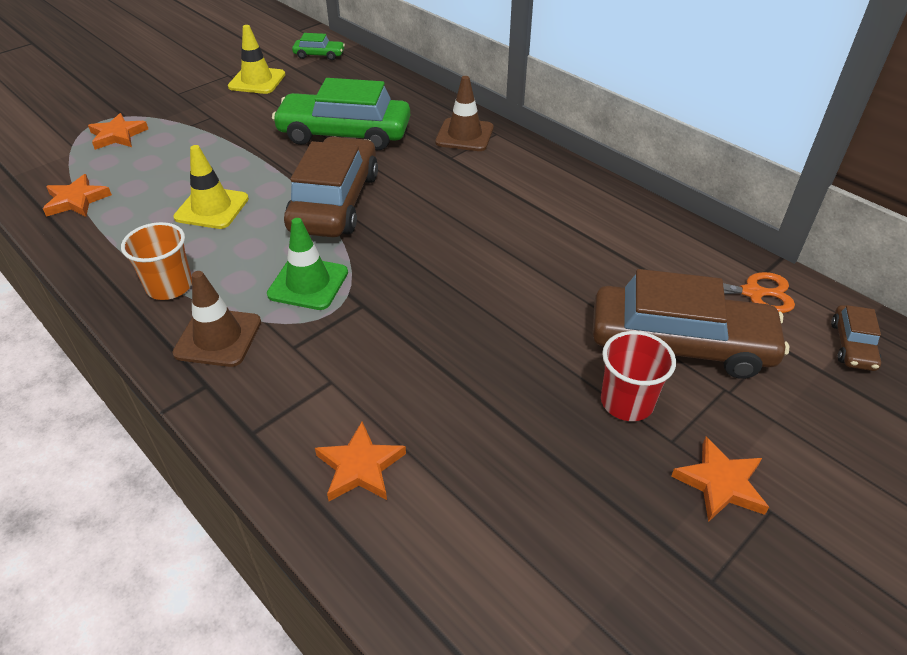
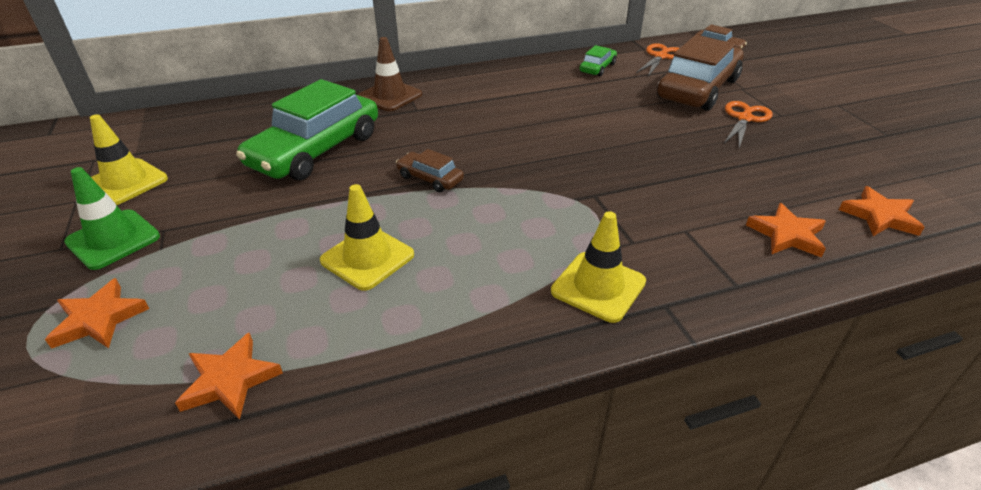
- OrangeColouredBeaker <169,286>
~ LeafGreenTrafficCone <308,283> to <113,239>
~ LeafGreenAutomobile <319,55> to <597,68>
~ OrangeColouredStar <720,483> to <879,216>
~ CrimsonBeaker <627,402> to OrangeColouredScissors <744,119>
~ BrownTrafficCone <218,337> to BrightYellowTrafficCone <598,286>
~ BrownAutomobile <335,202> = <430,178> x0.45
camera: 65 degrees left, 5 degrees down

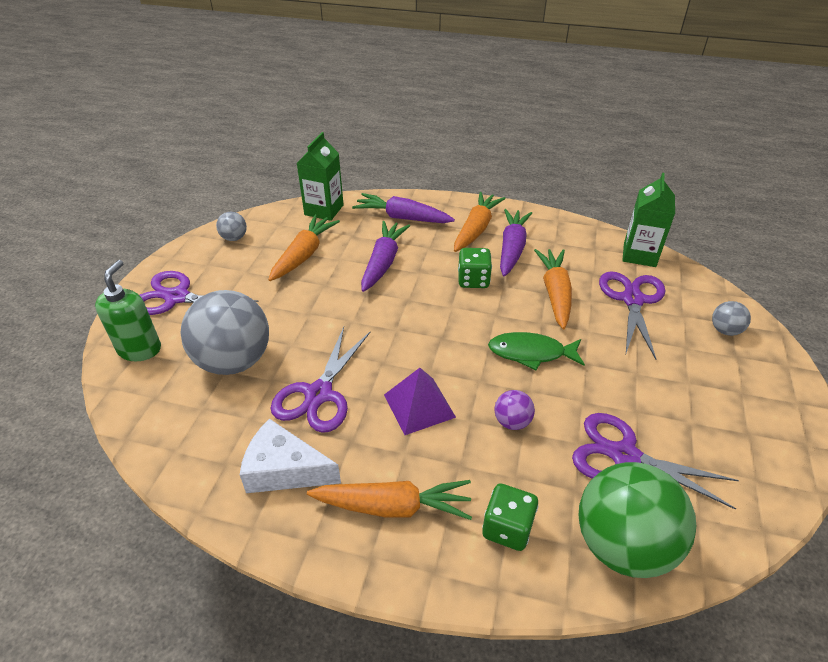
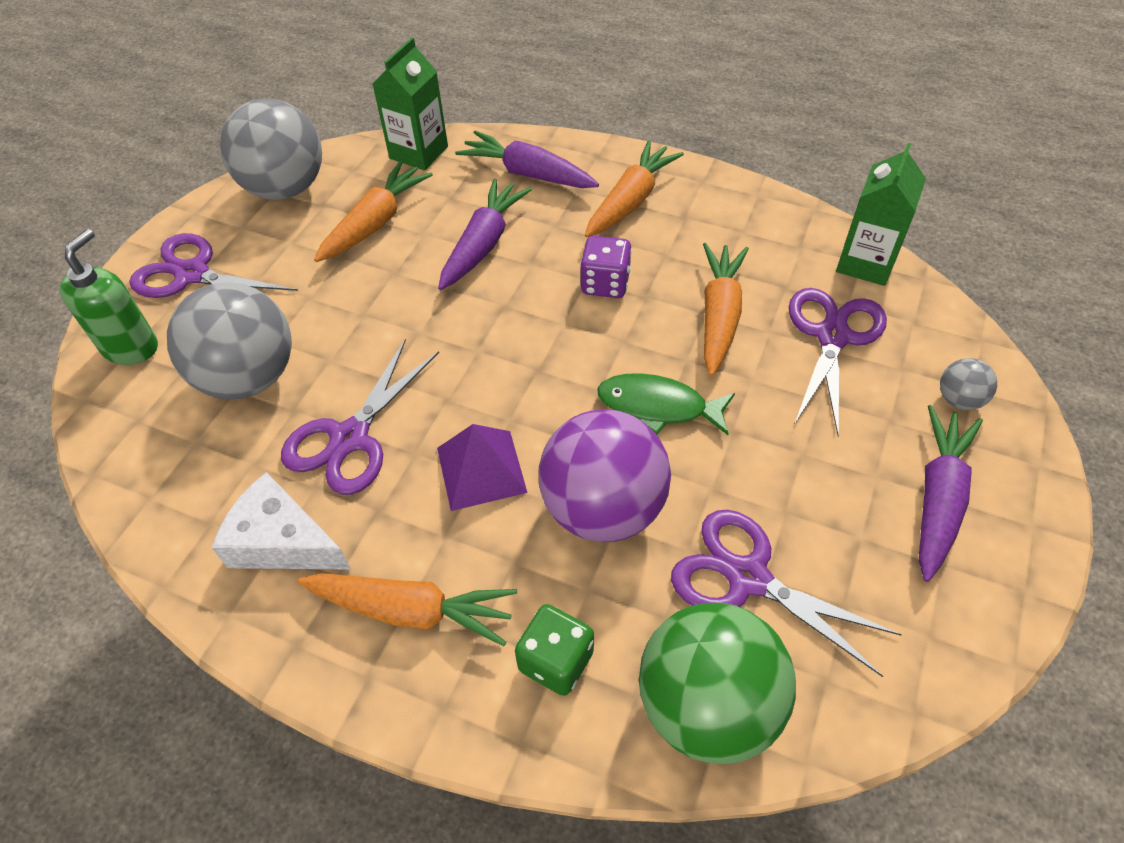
~ VioletToyCarrot <512,248> to <938,498>
~ LeafGreenDie <473,280> to VioletDie <605,284>
~ GreyPlayBall <234,238> = <285,188> x2.27
~ VioletPlayBall <512,422> = <603,508> x2.27
camera: 10 degrees right, 10 degrees up

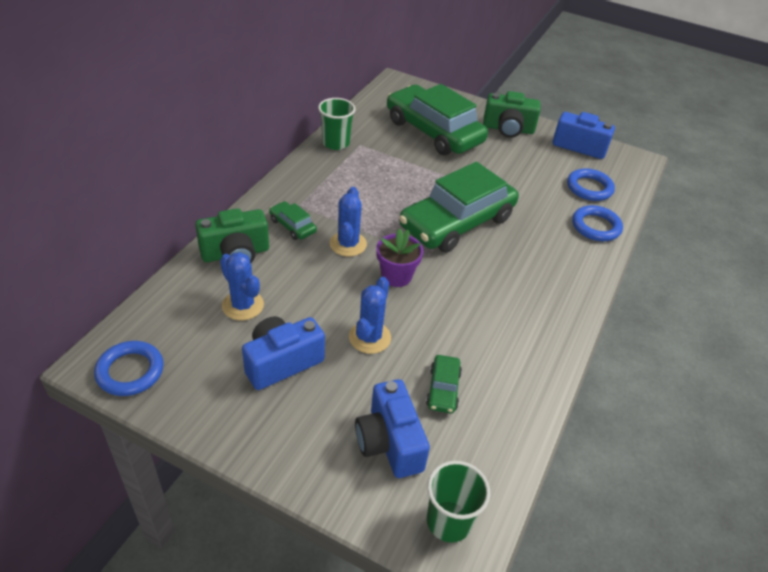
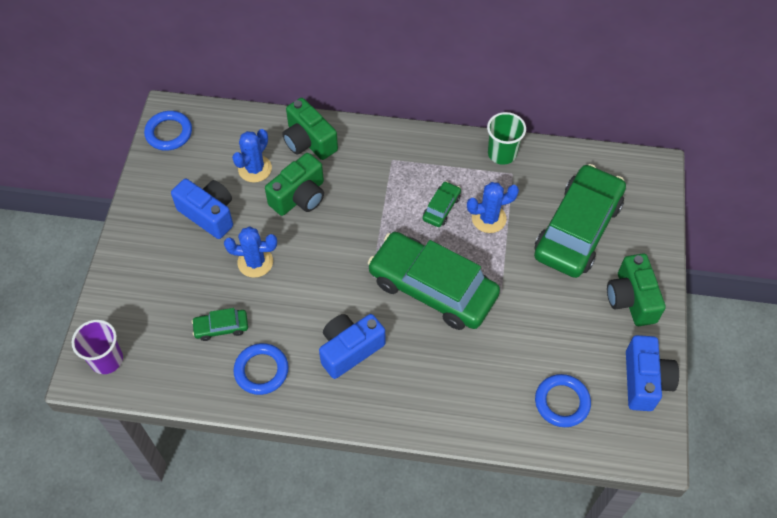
- VioletPlantPot <396,276>
+ LeafGreenCamera <300,197>
~ LeafGreenAutomobile <292,226> to <441,208>
~ RoyalBlueCactus <348,244> to <489,218>
~ RoyalBlueCamera <389,442> to <349,349>
~ RoyalBlueHoop <596,226> to <261,370>
~ LeafGreenBeaker <449,521> to VioletBeaker <106,359>
camera: 75 degrees right, 15 degrees up

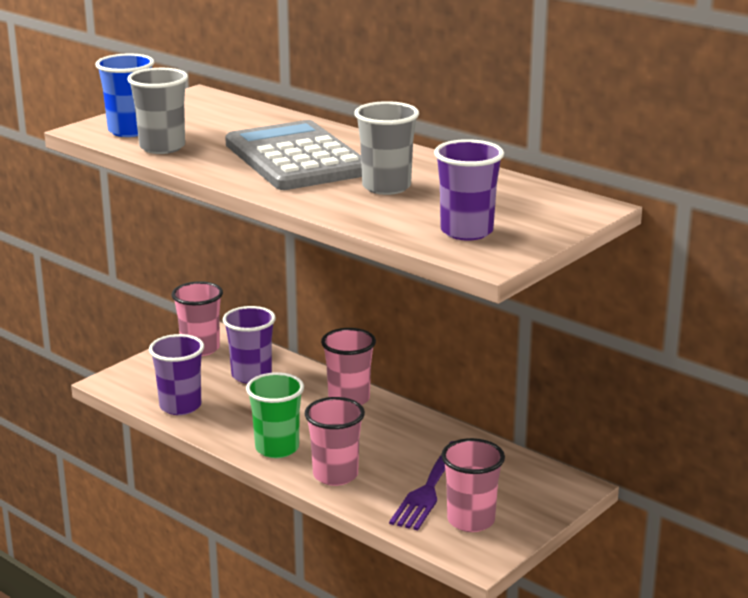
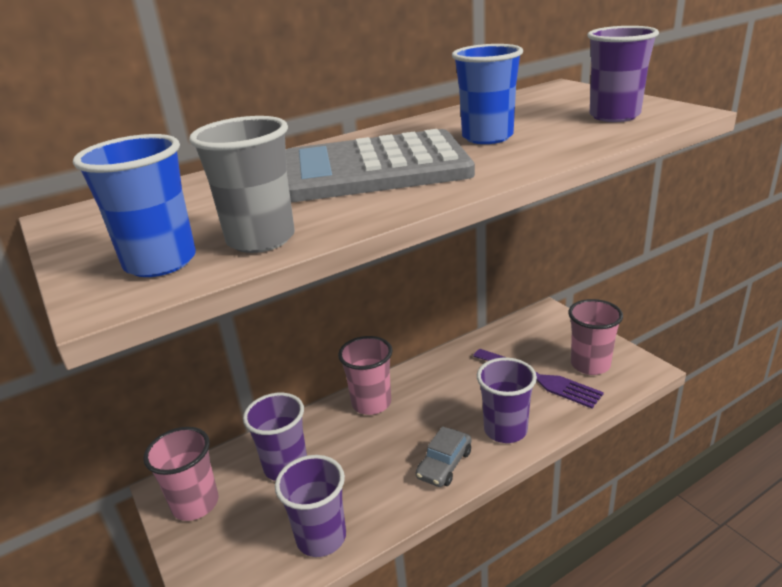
~ LeafGreenBeaker <277,448> to GreyAutomobile <444,464>
~ RosyBeaker <335,475> to VioletBeaker <505,430>
~ GreyBeaker <386,187> to RoyalBlueBeaker <487,137>
camera: 70 degrees left, 5 degrees up

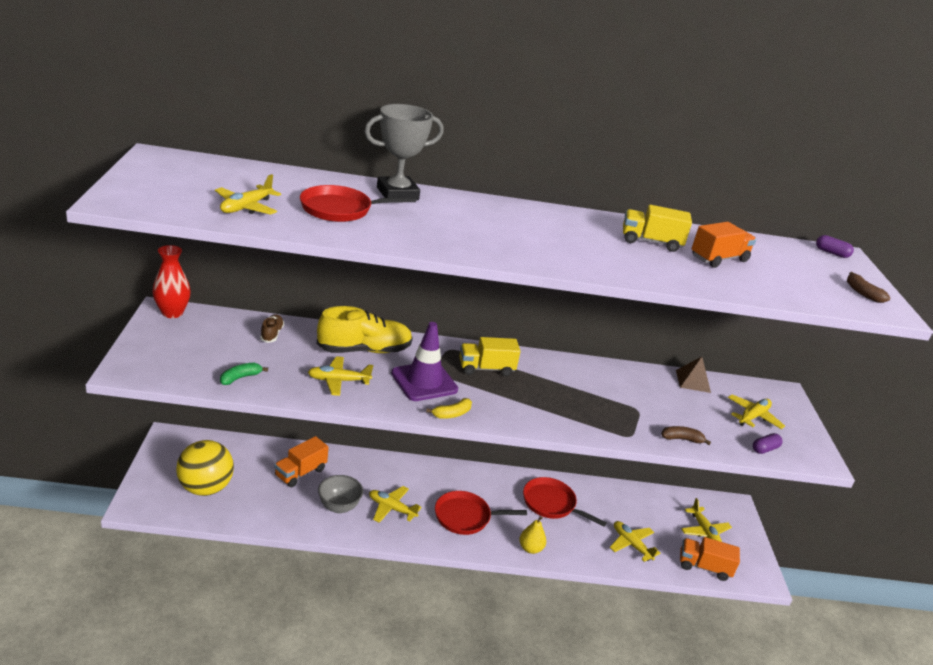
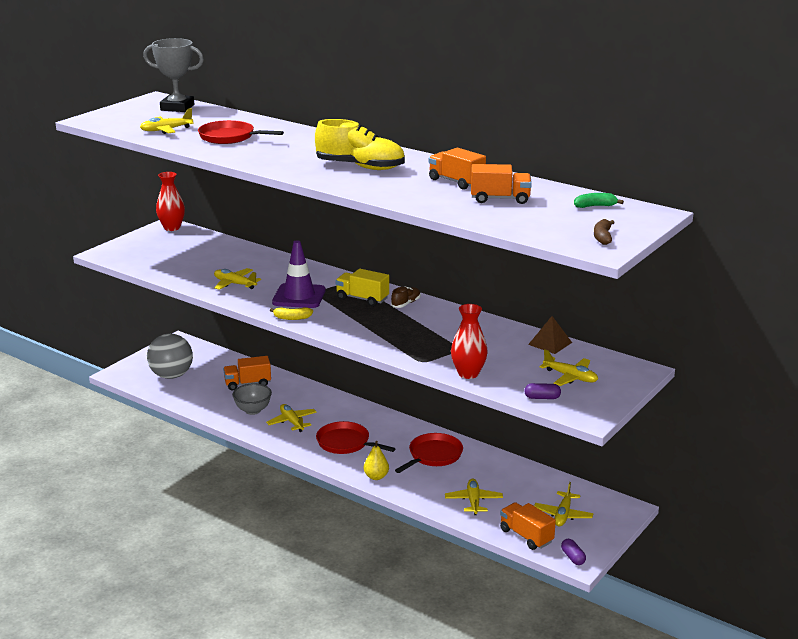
~ LeafGreenToyBanana <240,378> to <595,206>
~ BrownSneaker <272,334> to <406,303>
~ BrightYellowSneaker <364,350> to <360,167>
~ GreyPrizeCup <397,194> to <177,107>
~ VioletCapsule <831,253> to <573,557>
~ BrownToyBanana <681,439> to CrimsonTallVase <468,373>
~ BrightYellowPlayBall <205,488> to GreyPlayBall <171,375>
~ BrightYellowToyTruck <651,242> to OrangeColouredToyTruck <456,182>
~ CrimsonFryingPan <551,503> = <433,455> 60 degrees clockwise
~ BrightYellowPlane <753,417> = <570,377> 45 degrees clockwise
camera: 40 degrees right, 5 degrees down

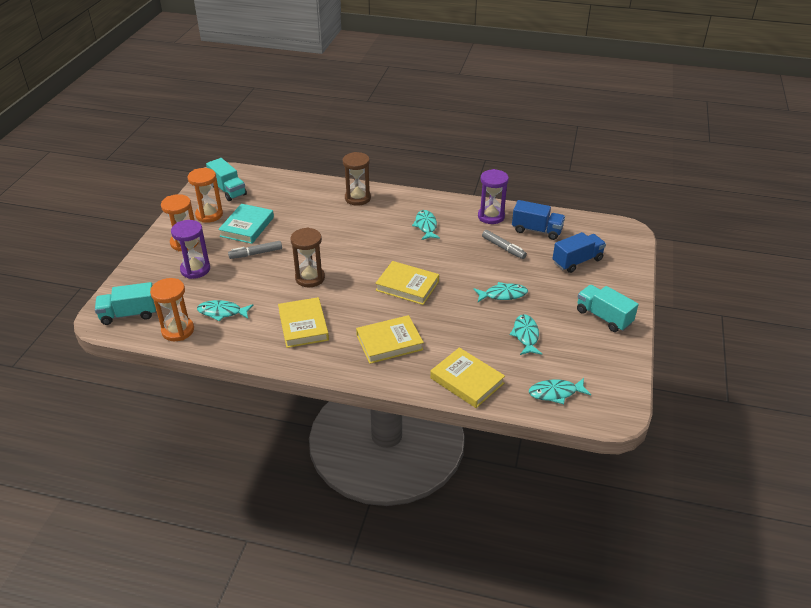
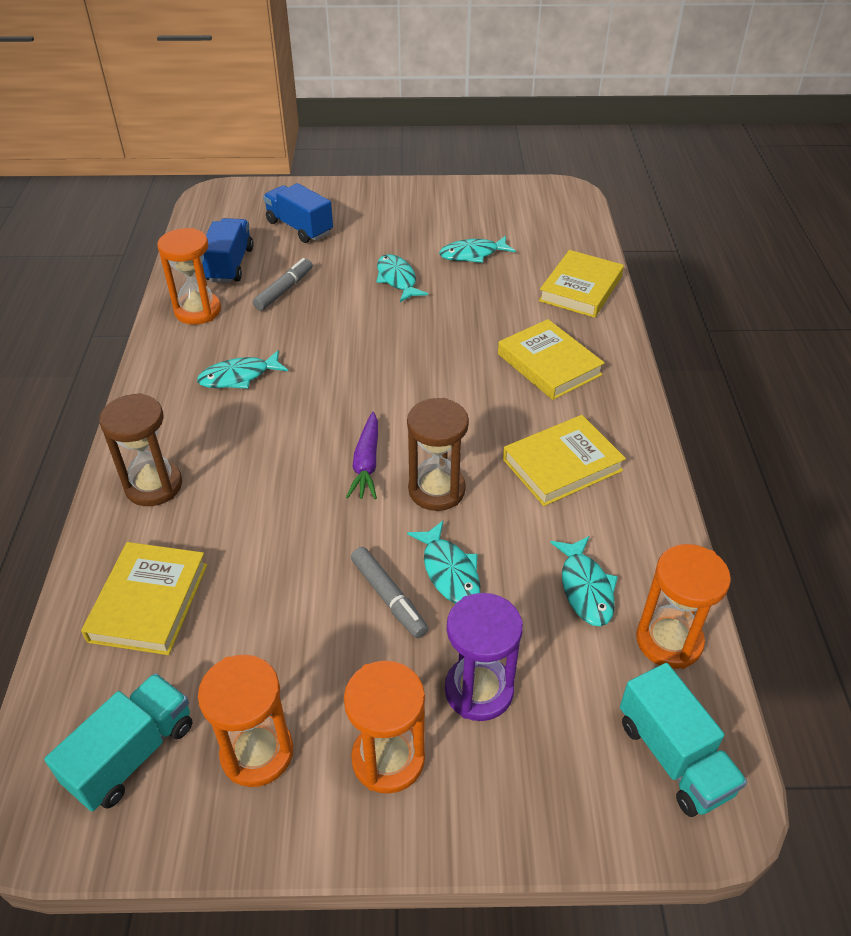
- AquaHardcover <247,227>
- AquaToyTruck <603,317>
+ VioletToyCarrot <366,463>
~ BrightYellowHardcover <407,286> to <149,602>
~ AquaFishFigure <555,393> to <449,571>
~ VioletHourglass <491,216> to OrangeColouredHourglass <198,311>
camera: 105 degrees left, 5 degrees up

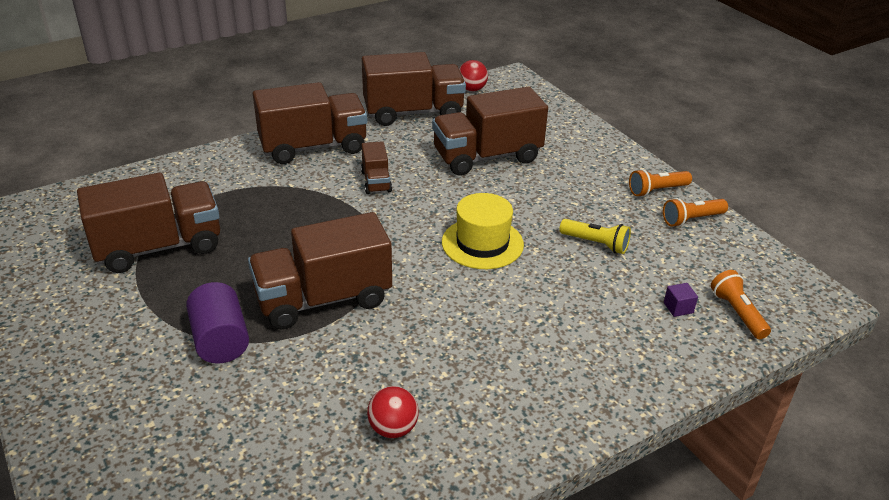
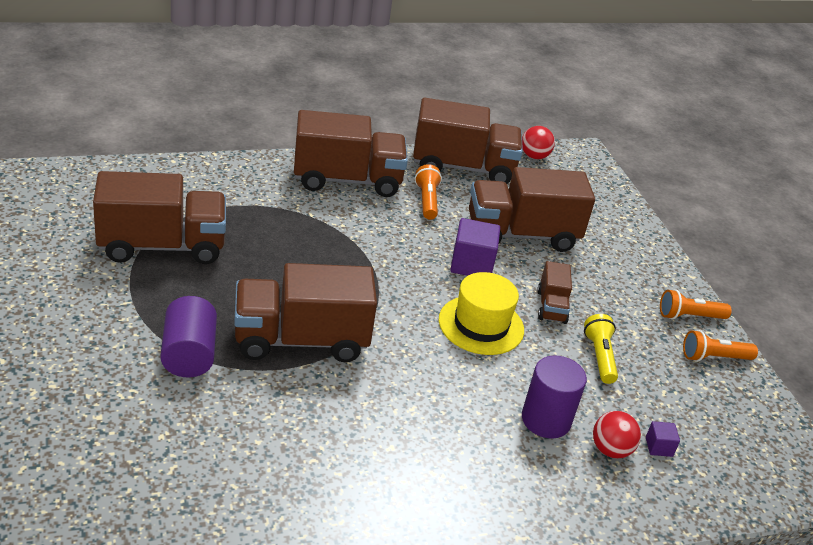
+ VioletSolidCube <471,264>
+ VioletCylinderShape <546,420>
~ BrownToyTruck <376,181> to <551,307>
~ CrimsonPlayBall <393,428> to <610,450>
~ OrangeColouredPocketTorch <737,313> to <427,200>
~ BrightYellowPocketTorch <596,244> = <599,356> 135 degrees counterclockwise
camera: 10 degrees right, 0 degrees up

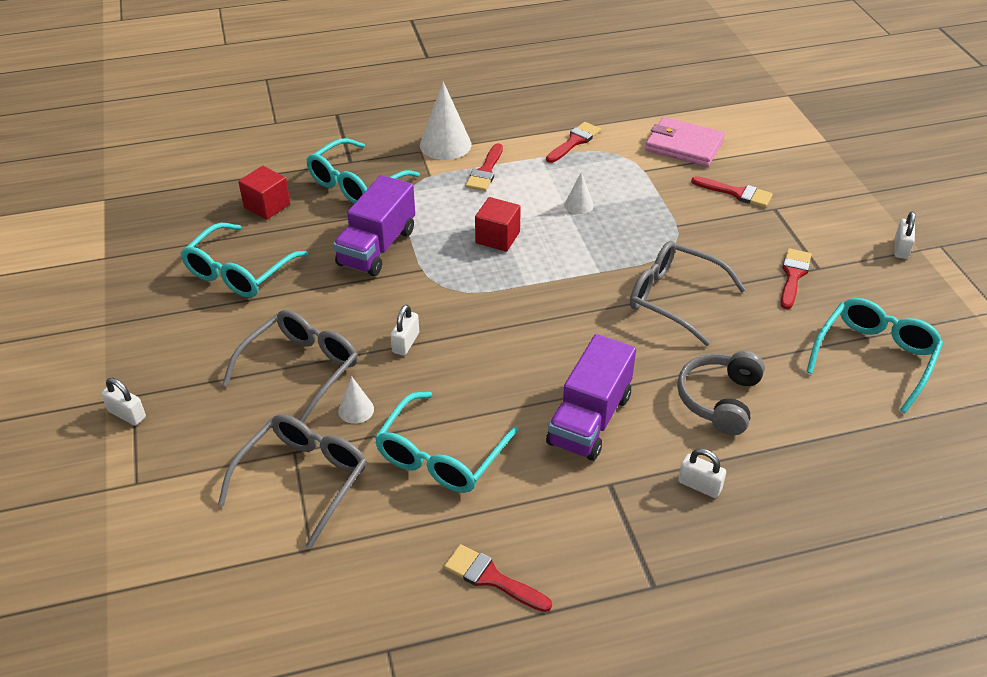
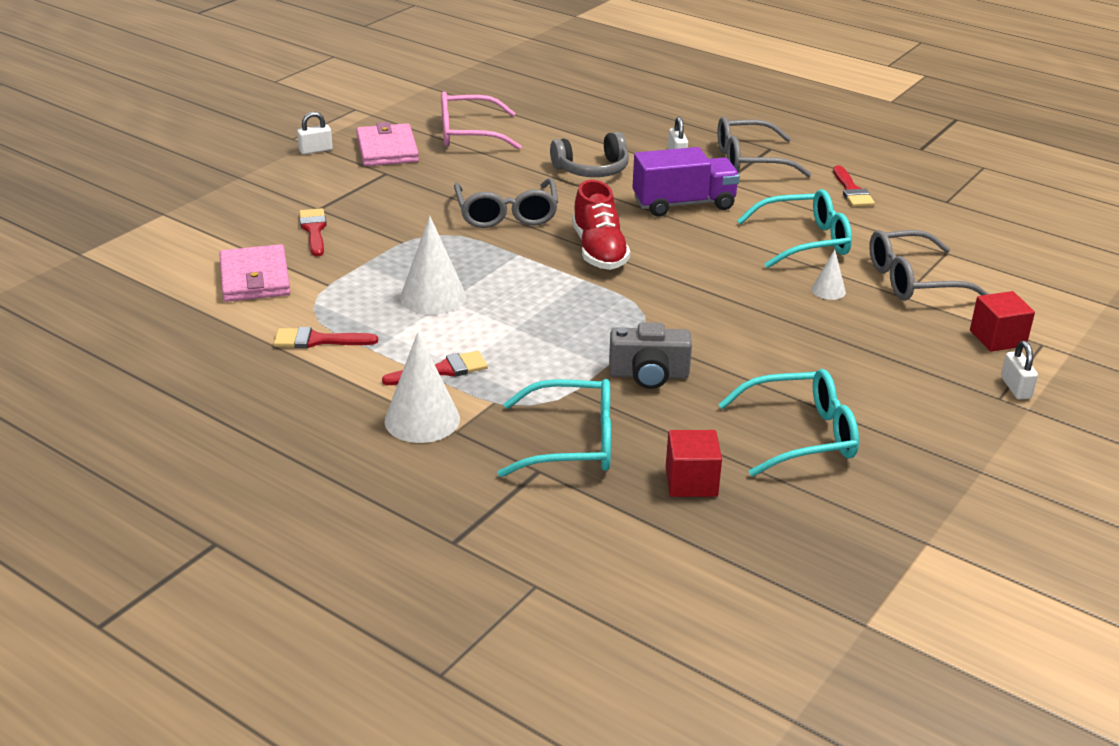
- WhitePadlock <405,343>
- CrimsonPaintbrush <793,275>
+ RosyCardWallet <387,149>
+ CrimsonSneaker <599,251>
~ GreyGlasses <301,370> to <750,160>
~ CrimsonSolidCube <497,237> to <997,338>
~ VioletToyTruck <377,247> to GreyCamera <649,375>
~ AquaGlasses <875,357> to RosyGlasses <468,134>
~ WhiteSolidCone <579,205> = <433,297> x1.90
camera: 130 degrees left, 10 degrees down

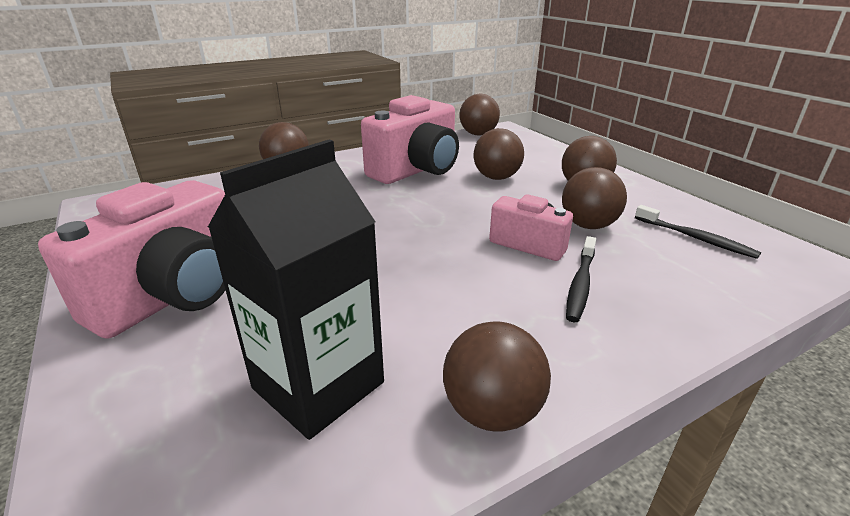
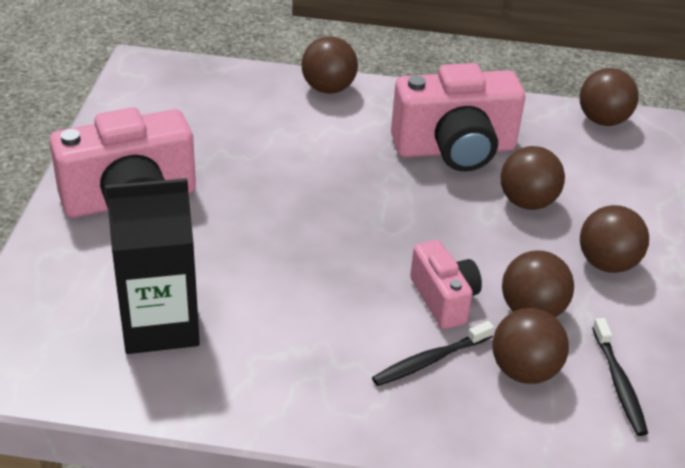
~ BrownPlayBall <492,411> to <524,370>
camera: 35 degrees right, 10 degrees up

